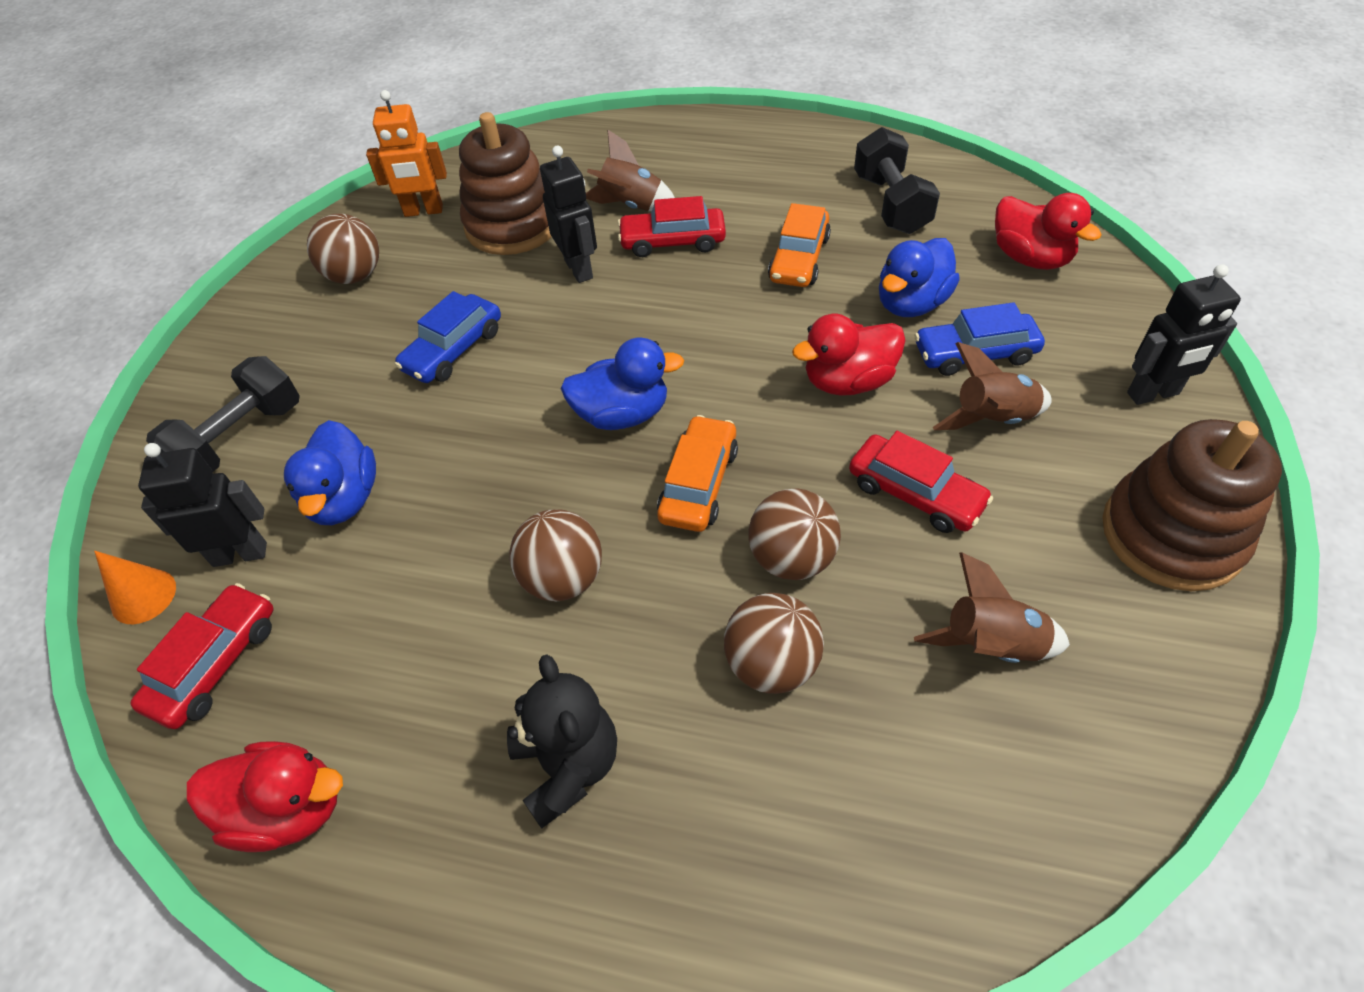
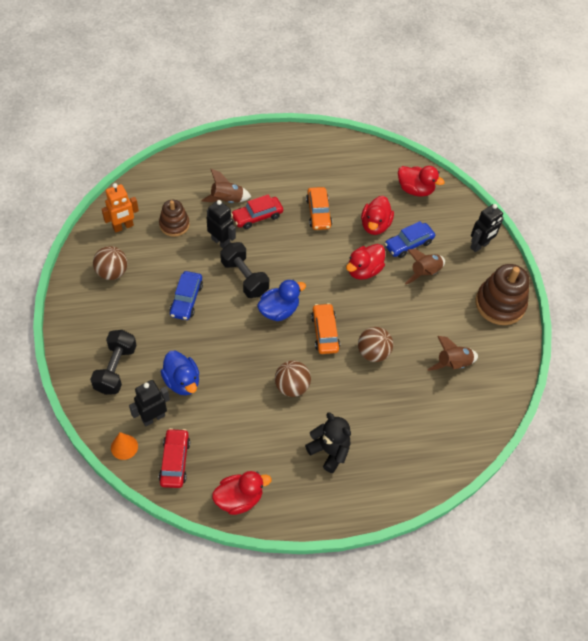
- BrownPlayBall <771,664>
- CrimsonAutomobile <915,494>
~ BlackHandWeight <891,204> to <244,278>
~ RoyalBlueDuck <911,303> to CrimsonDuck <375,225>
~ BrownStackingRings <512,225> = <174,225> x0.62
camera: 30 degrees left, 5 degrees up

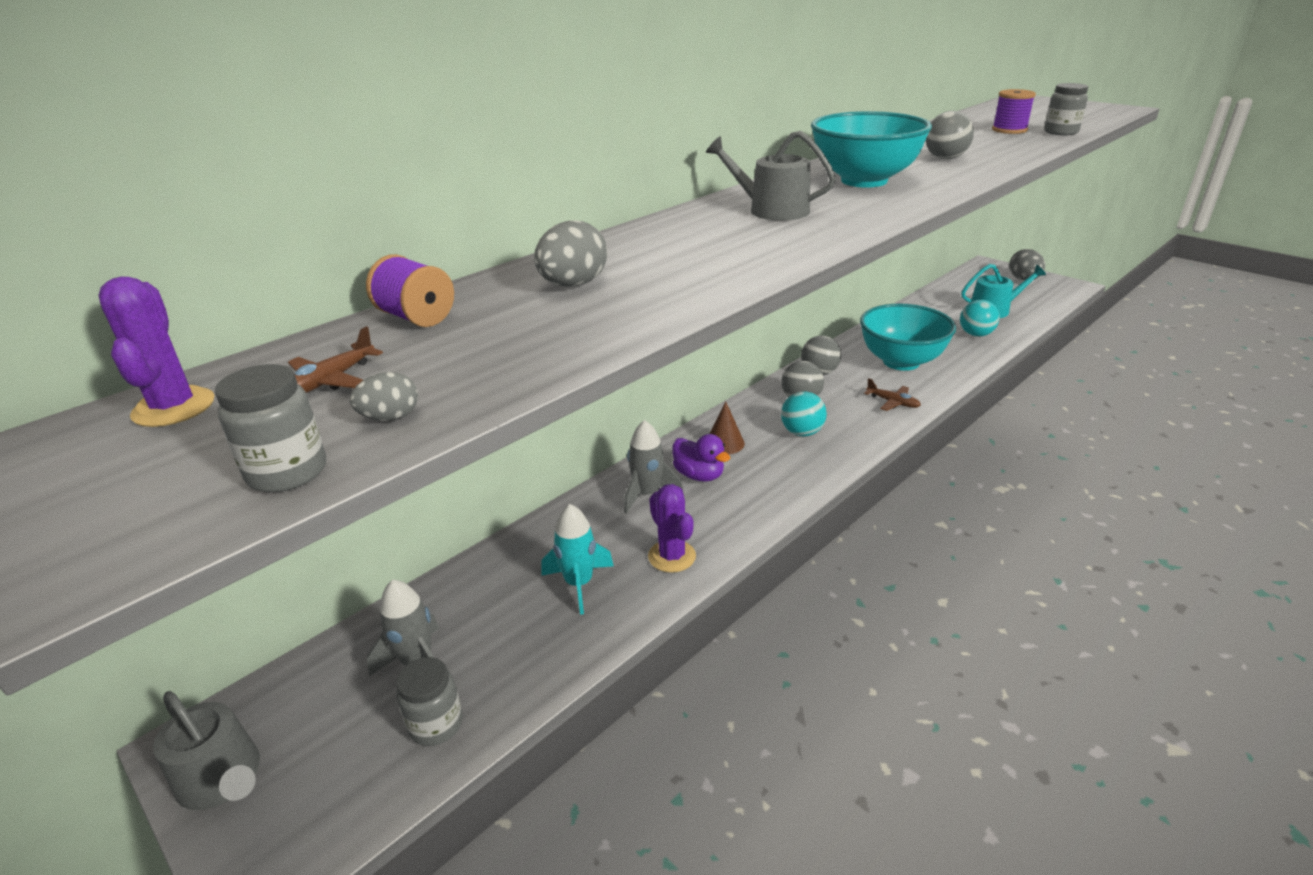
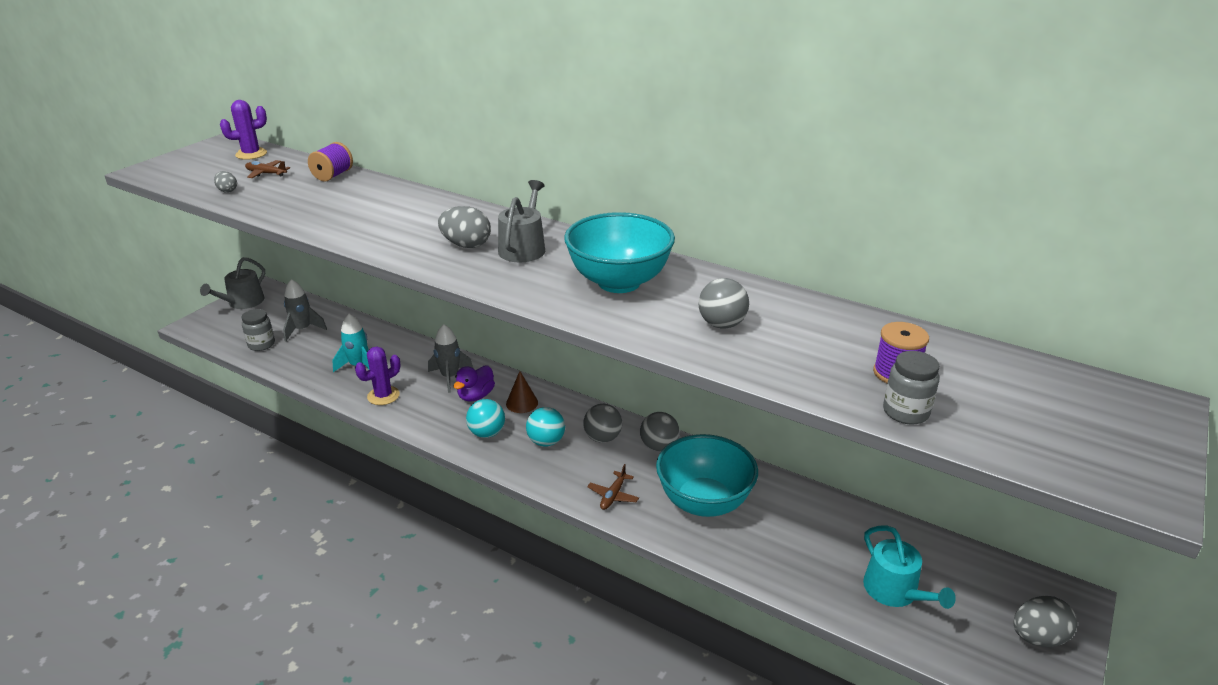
- GreyJar <287,472>
~ GreyEggShape <573,285> to <466,245>
~ AquaPlayBall <975,334> to <487,433>
camera: 75 degrees right, 0 degrees up

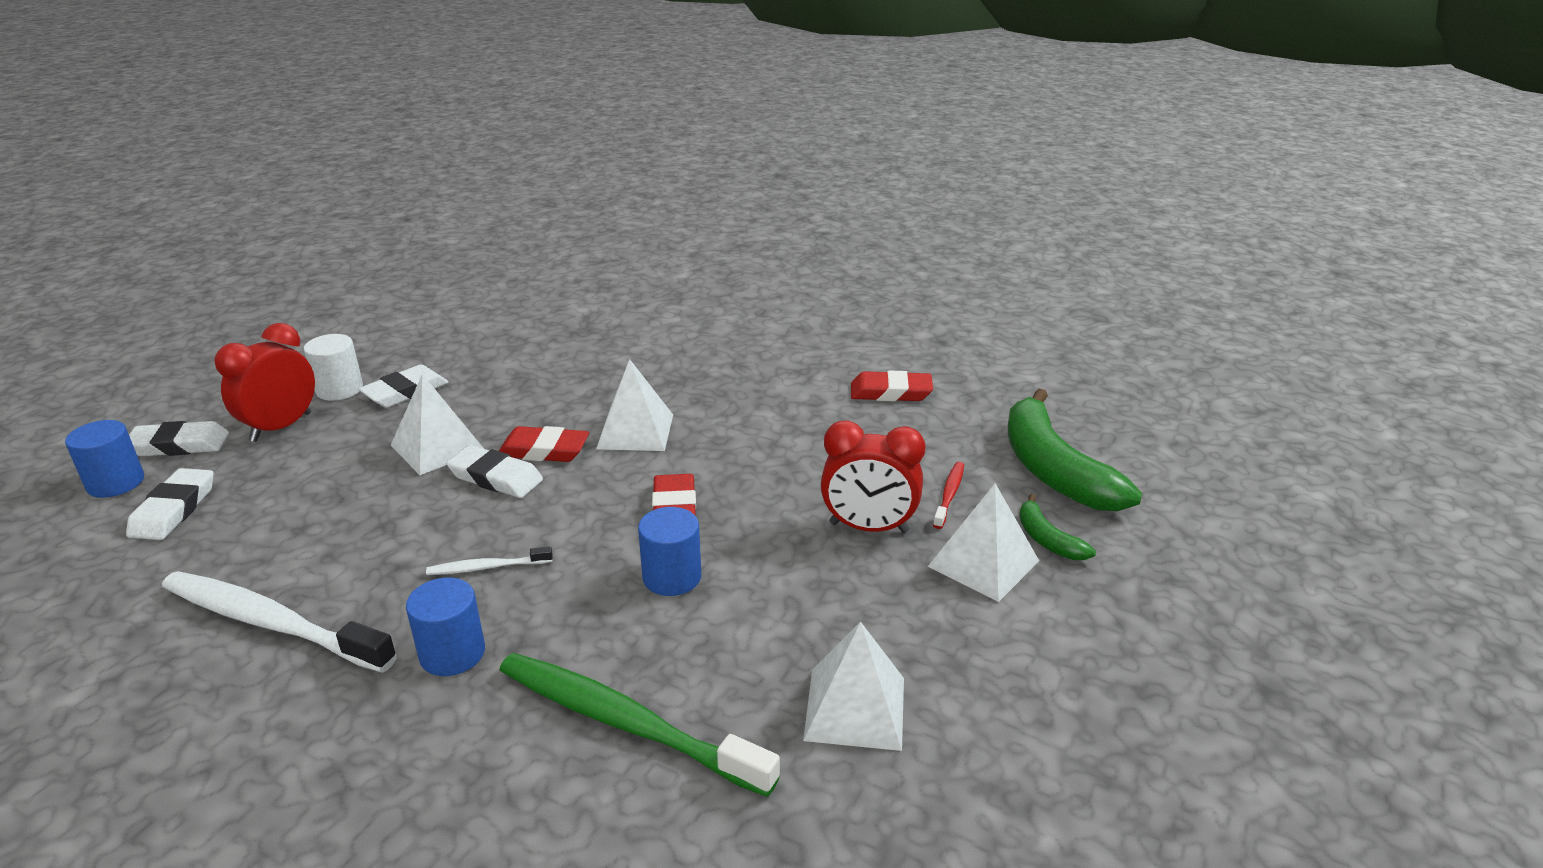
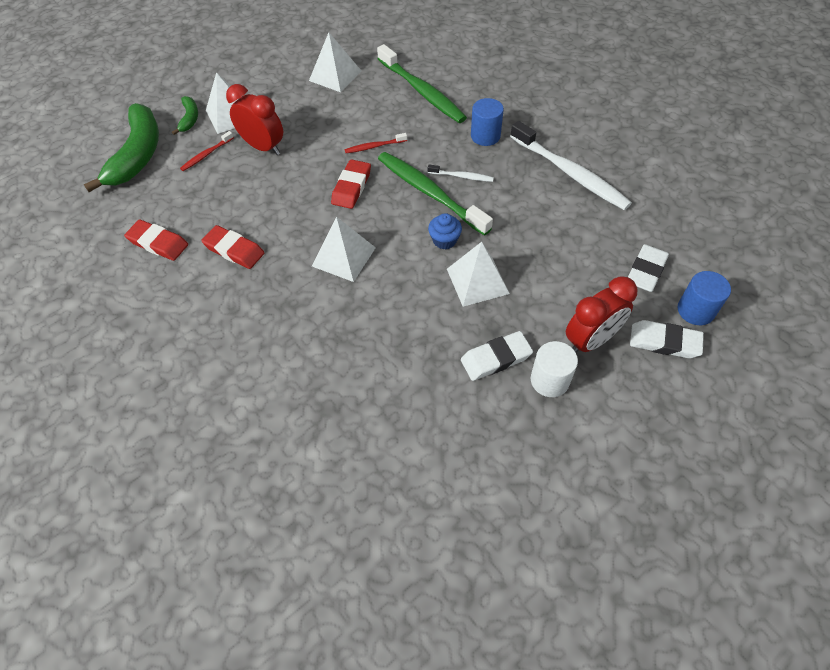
+ LeafGreenToothBrush <430,192>
~ CrimsonEraser <544,450> to <234,250>
~ WhiteEraser <496,477> to RoyalBlueMuffin <444,240>
~ RoyalBlueCylinderShape <672,577> to CrimsonToothBrush <374,146>
camera: 155 degrees left, 25 degrees up

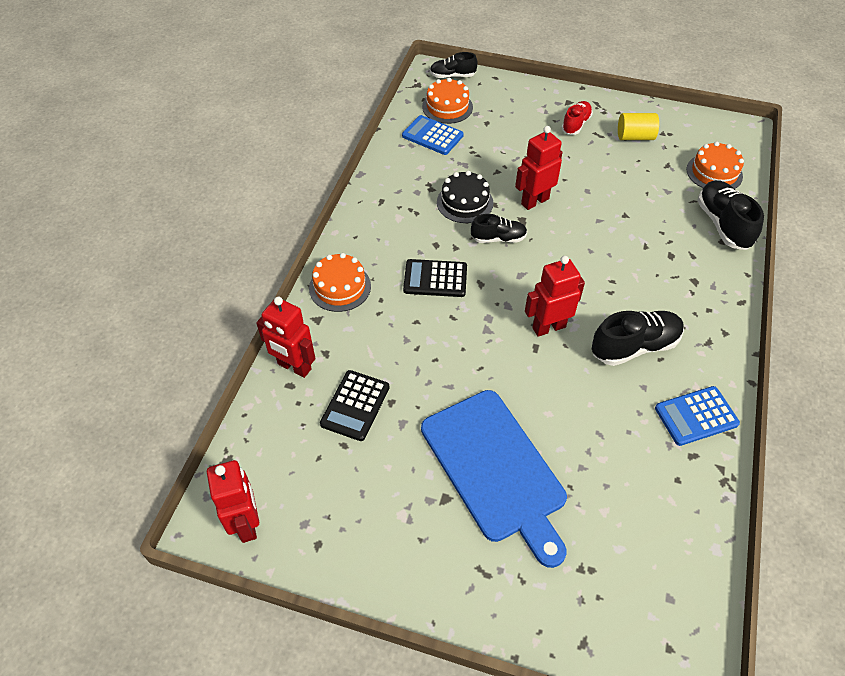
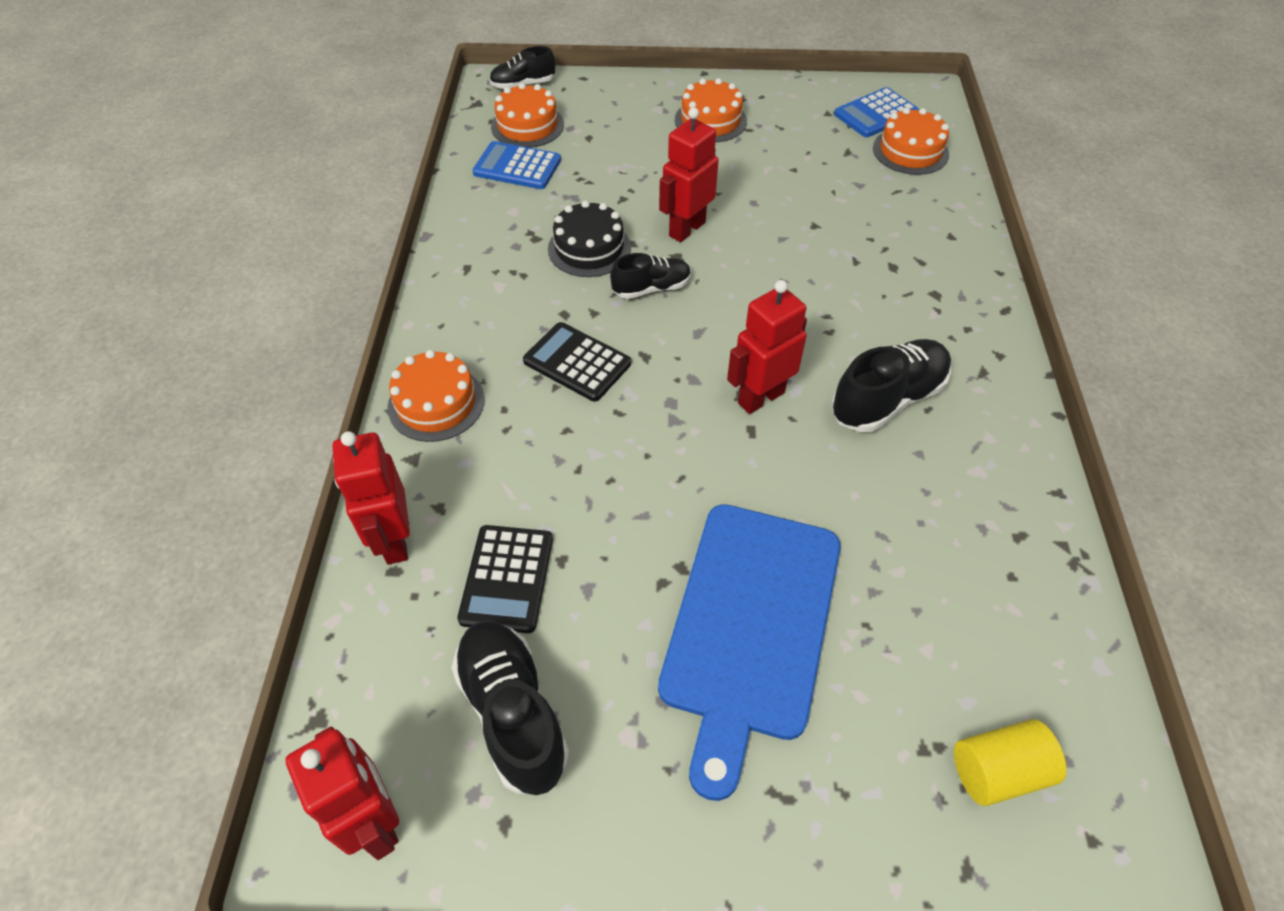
~ BrightYellowCylinderShape <635,137> to <997,770>
~ RoyalBlueAddingMachine <696,416> to <875,114>
~ BlackSneaker <723,224> to <513,713>
~ CrimsonSneaker <576,124> to OrangeColouredGateau <710,120>
~ CrimsonRobotFigure <294,367> = <394,540> 60 degrees clockwise
~ BlackAddingMachine <435,279> = <577,362> 45 degrees clockwise
~ RoyalBlueBreadBoard <495,469> = <749,626> 60 degrees clockwise
camera: 15 degrees left, 0 degrees up

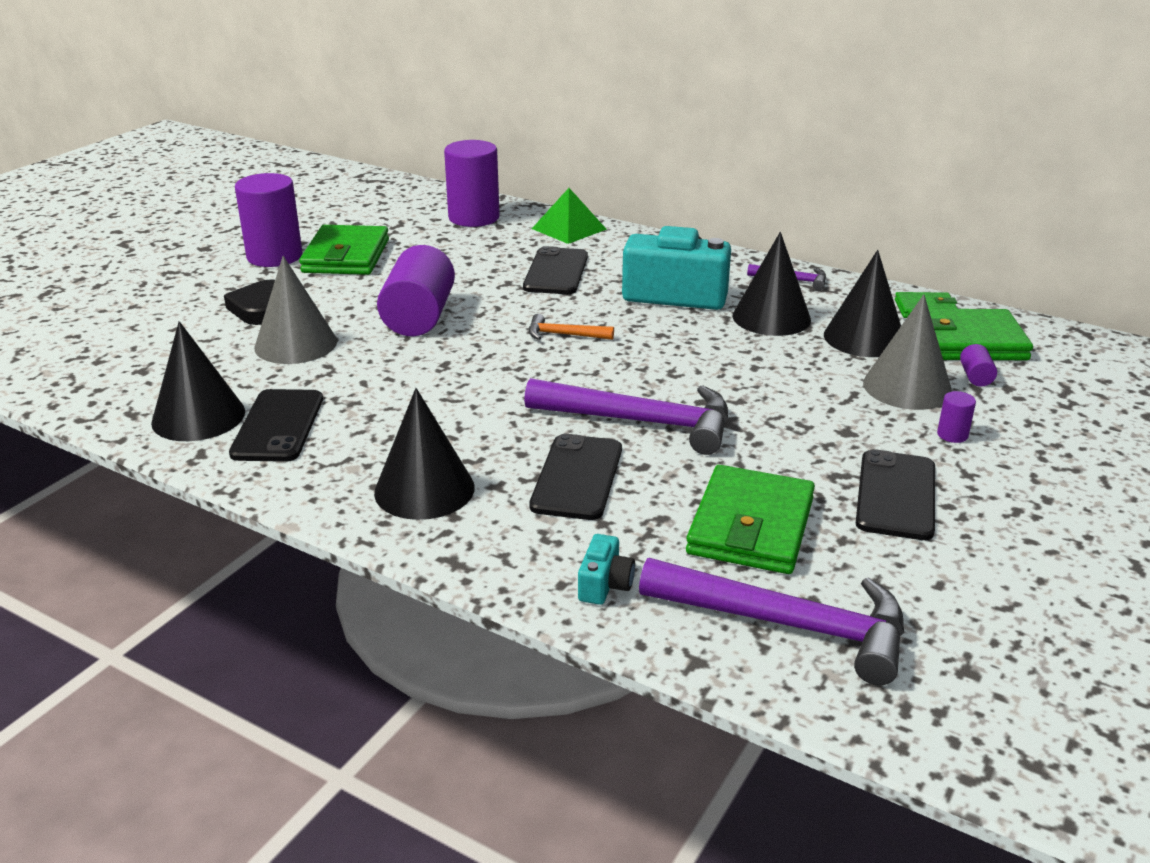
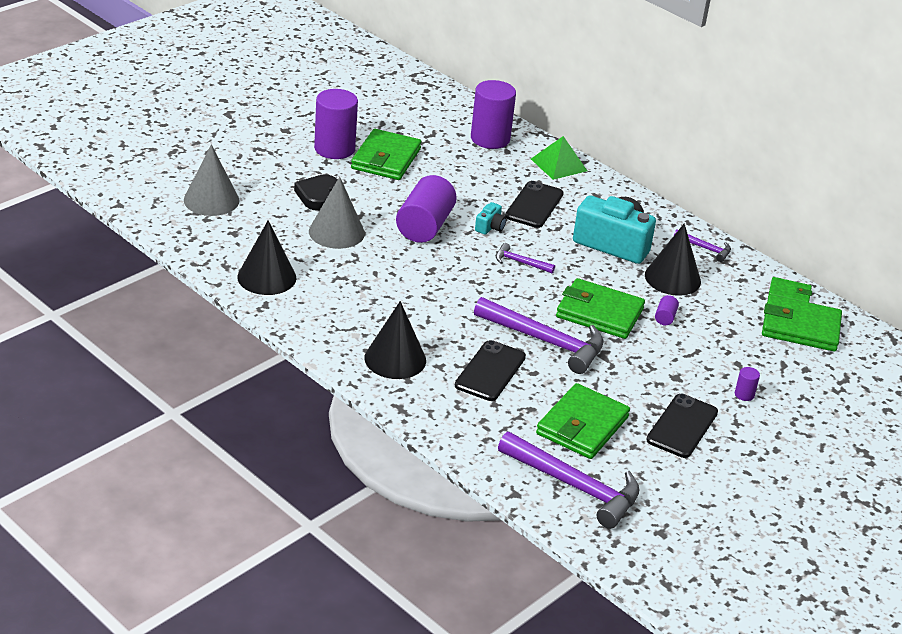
- BlackMobilePhone <278,426>
- BlackSolidCone <864,338>
+ LeafGreenCardWallet <599,313>
~ AquaCamera <605,585> to <490,227>
~ GreySolidCone <907,387> to <211,200>
~ VioletCylinderShape <975,377> to <665,317>
~ OrangeColouredClawHammer <564,335> to VioletClawHammer <520,262>
camera: 10 degrees right, 5 degrees up

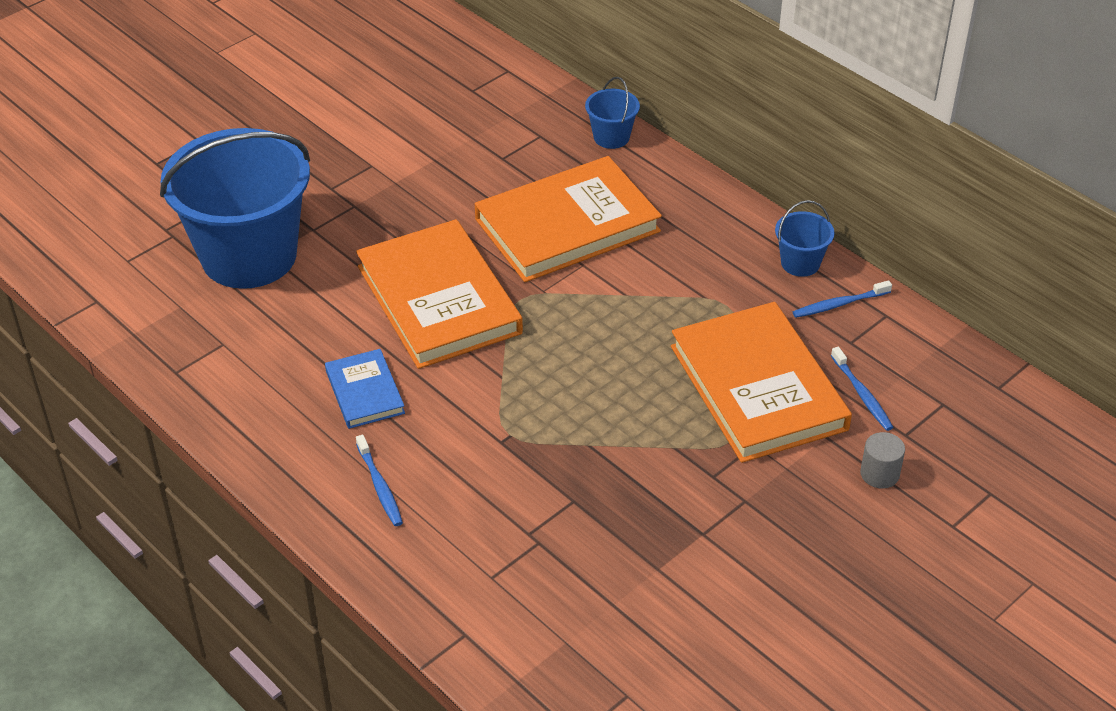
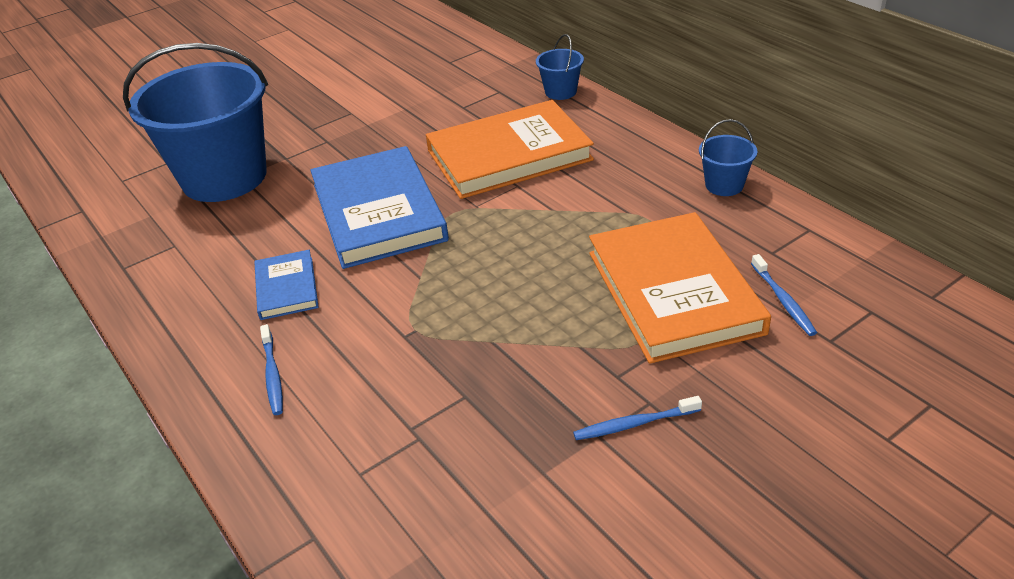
- GreyCylinderShape <879,474>
~ RoyalBlueToothBrush <839,304> to <634,424>
~ OrangeColouredHardcover <439,299> to RoyalBlueHardcover <378,212>
camera: 10 degrees right, 5 degrees down

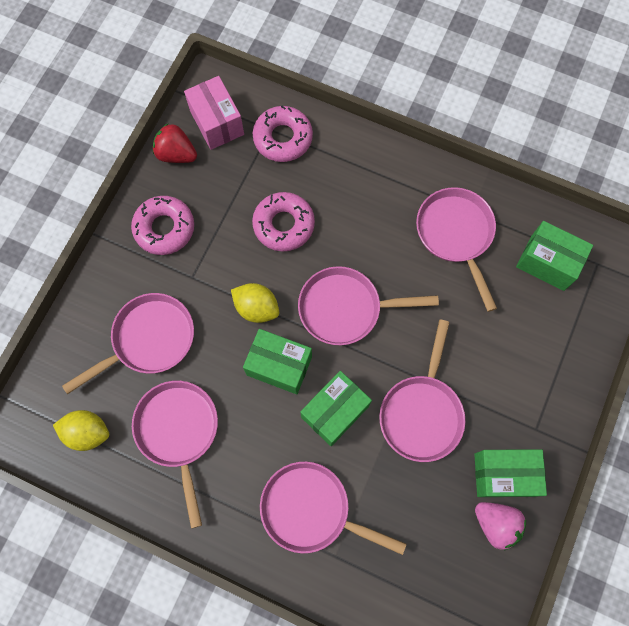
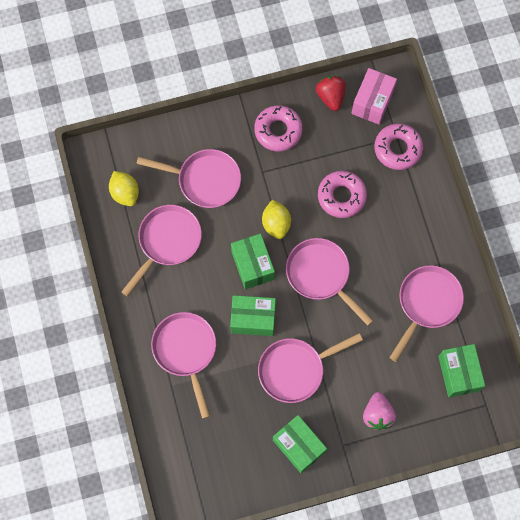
~ RosyToyStrawberry <496,524> to <377,414>
camera: 50 degrees right, 0 degrees up

